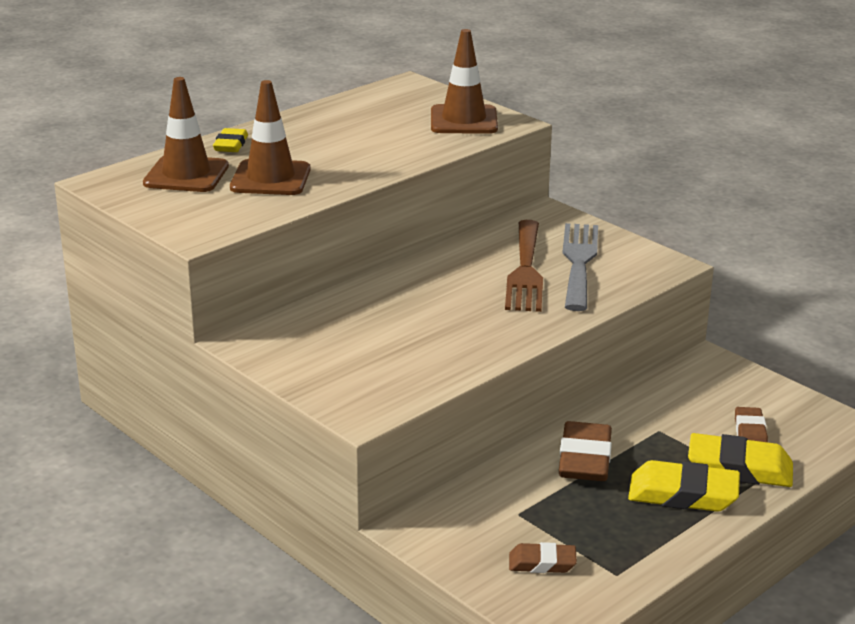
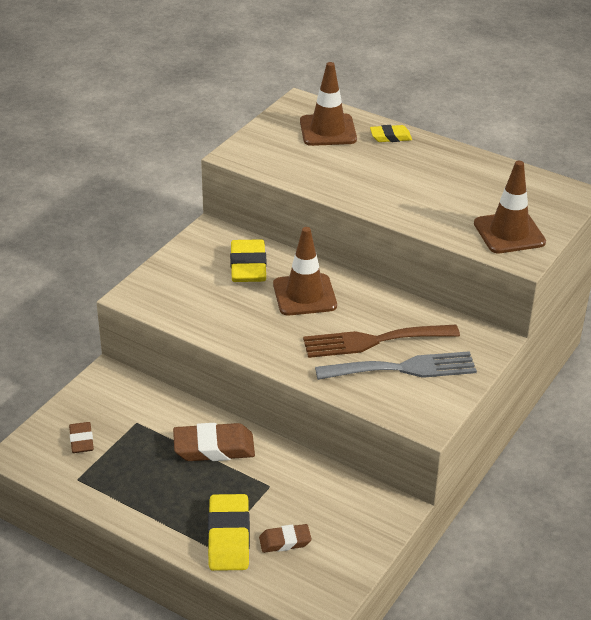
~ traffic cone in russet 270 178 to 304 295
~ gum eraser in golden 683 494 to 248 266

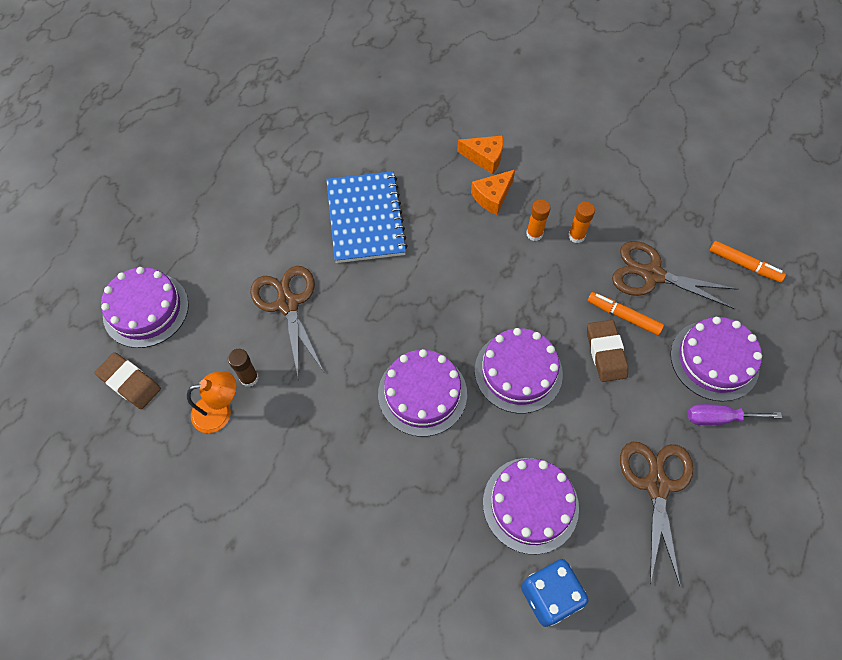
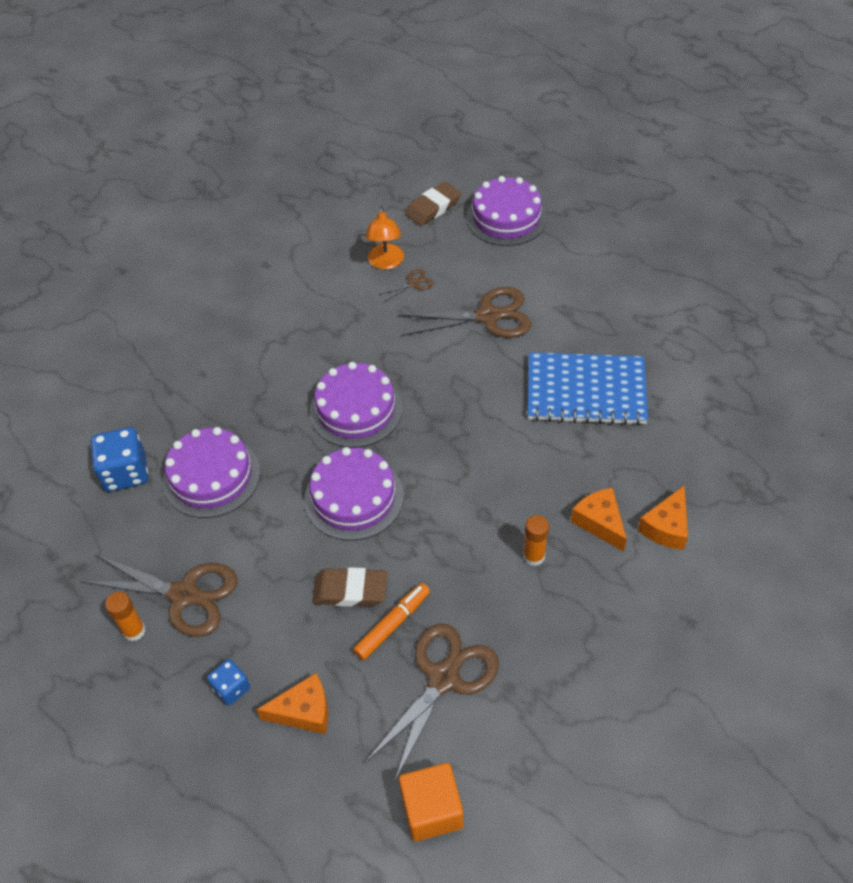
~ stick of glue in orange-coloured 576 236 to 134 631
~ stick of glue in russet 249 378 to pair of scissors in russet 413 283
~ cake in violet 714 360 to cheese in orange-coloured 304 711
~ flat screwdriver in violet 719 418 to game die in blue 231 688
~ felt pen in orange-coloured 744 265 to block in orange-coloured 432 810

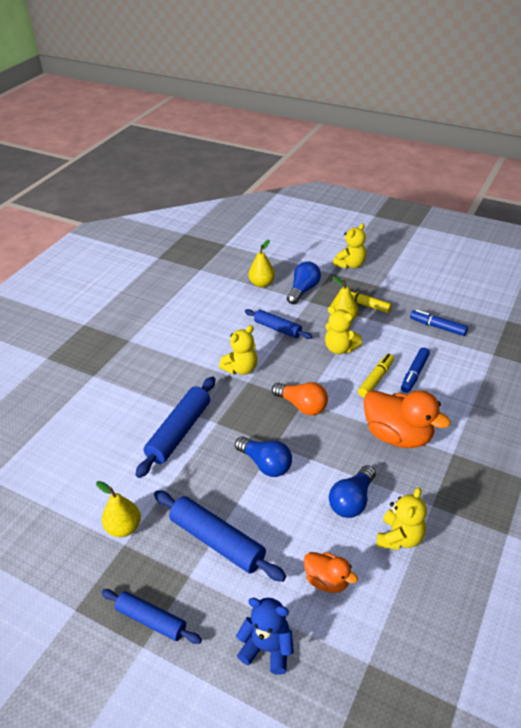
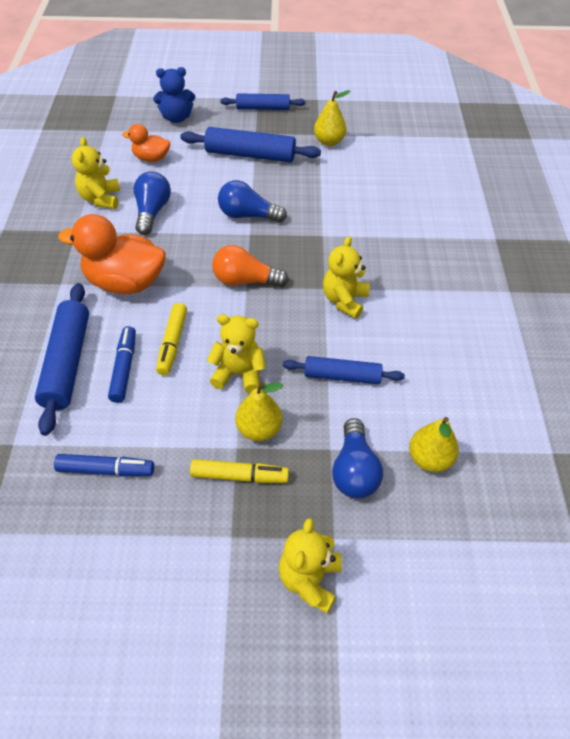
~ dough roller in blue 179 432 to 67 363

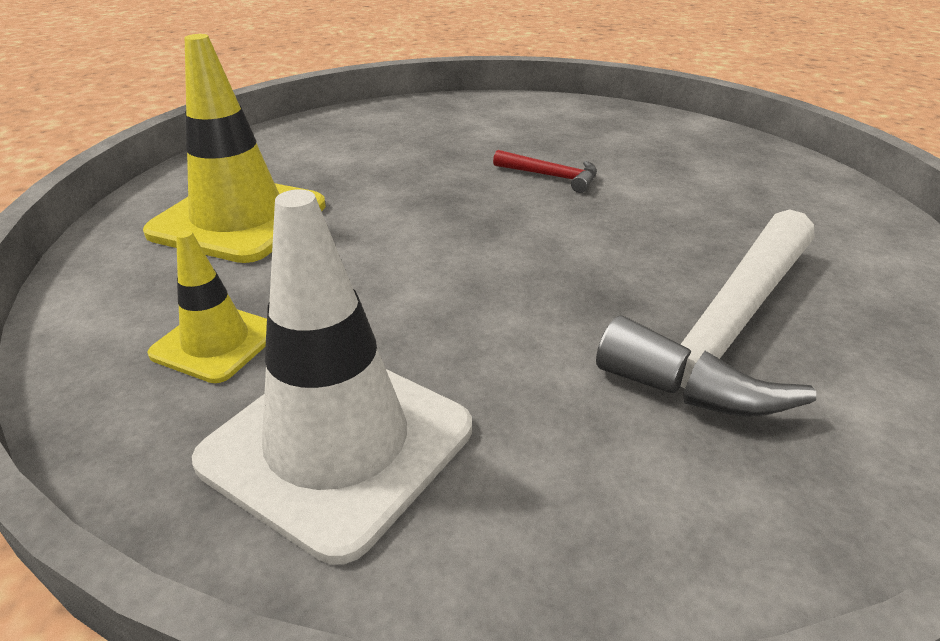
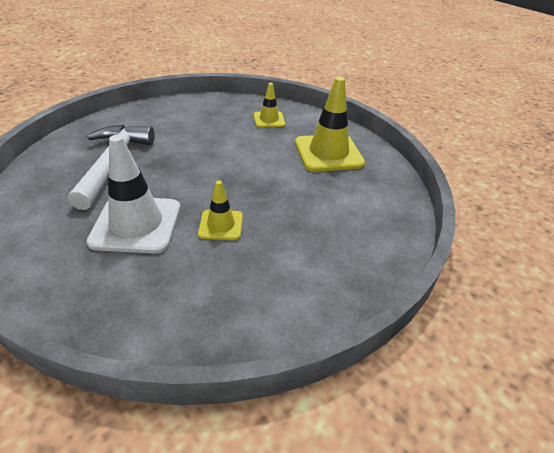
~ traffic cone in pure white 337 444 to 136 224
~ claw hammer in crimson 551 176 to traffic cone in golden 221 225

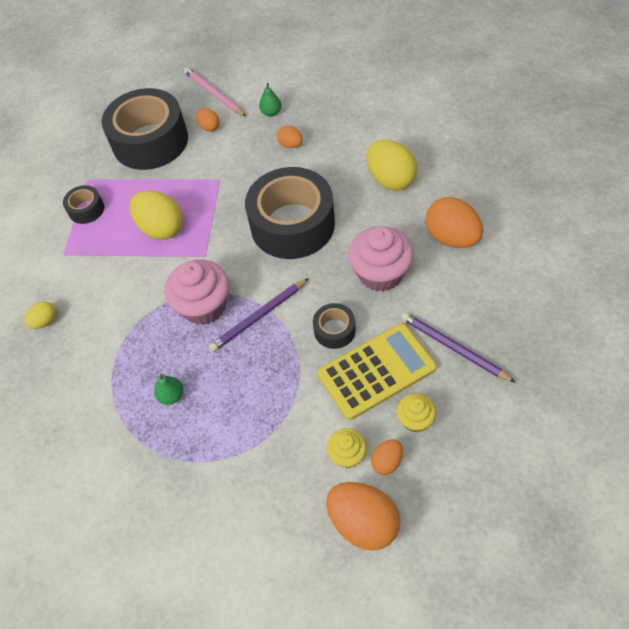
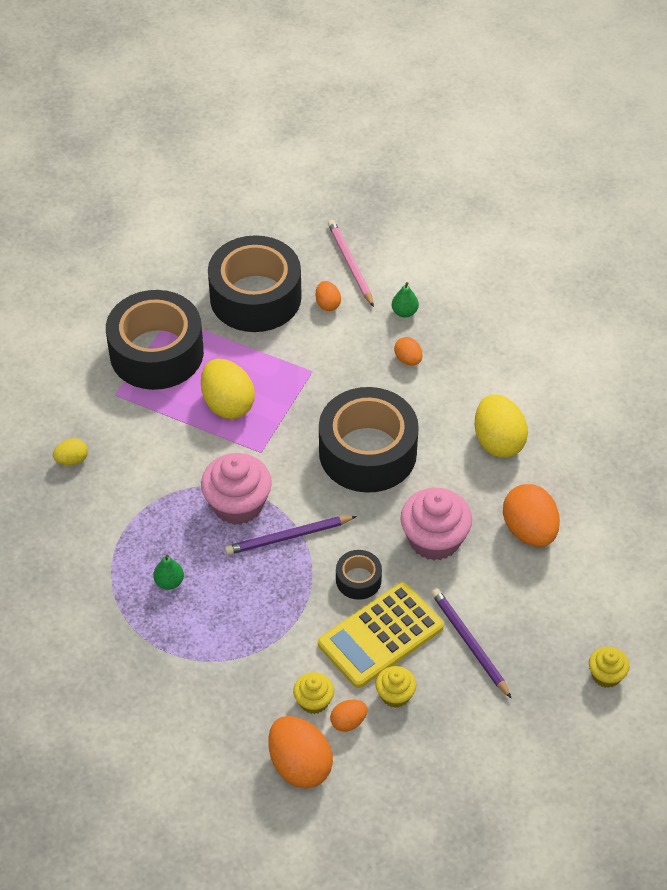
+ cupcake in golden 606 675
~ adding machine in golden 376 371 = 380 635 150 degrees clockwise
~ tape in ebony 86 209 = 156 353 x2.26

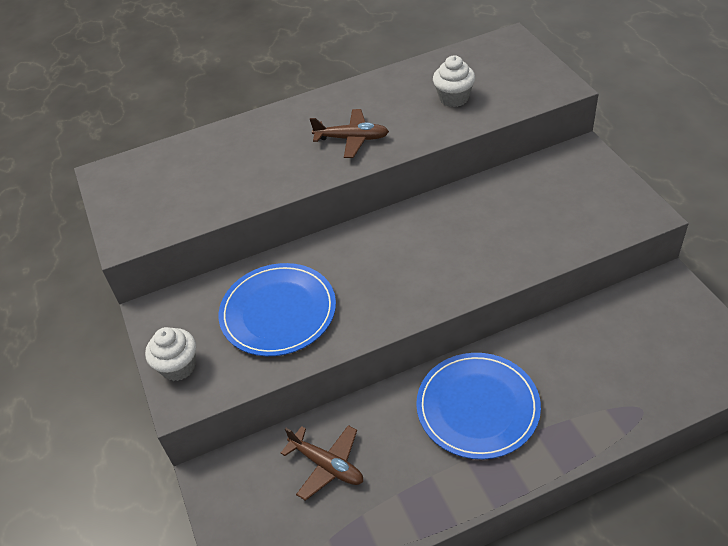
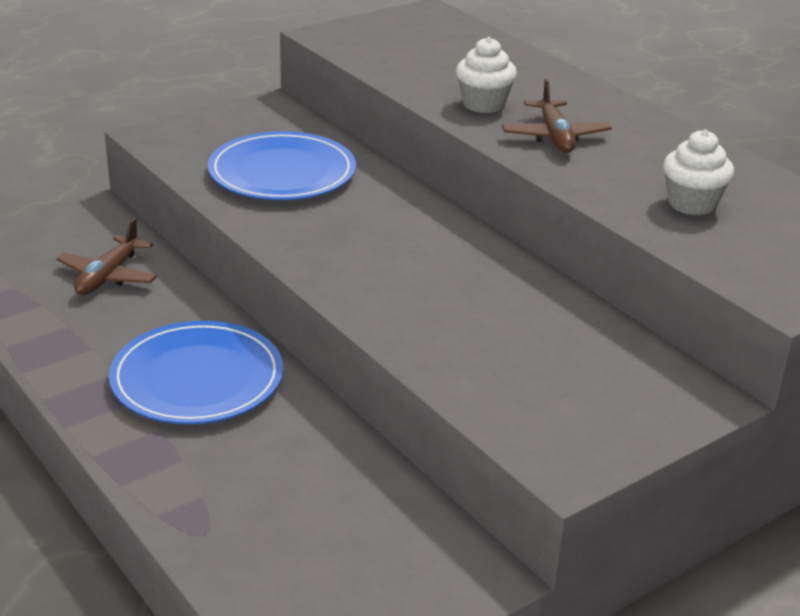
~ cupcake in pure white 178 367 to 483 104

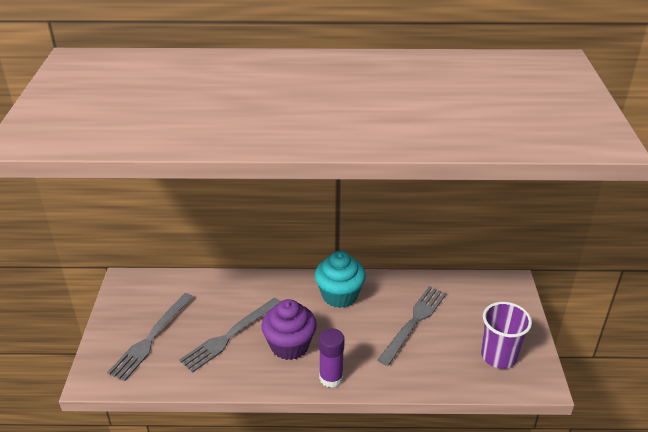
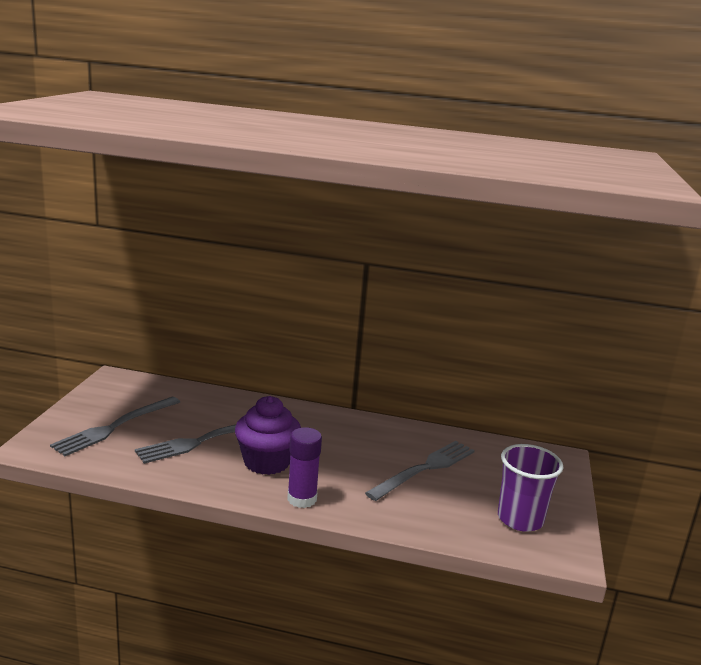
- cupcake in teal 339 295

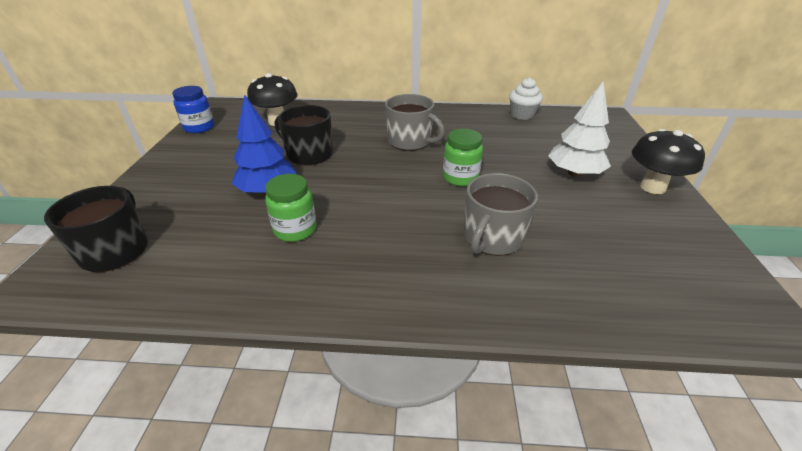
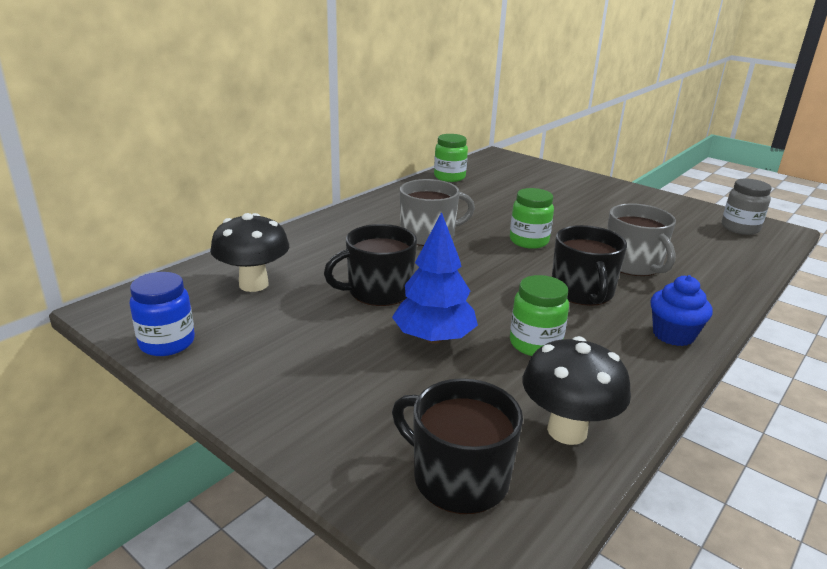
- fir tree in pure white 574 173
+ mug in ebony 582 292
+ cupcake in blue 673 335
+ jar in grey 740 228
~ fungus in ebony 652 187 to 567 431
~ cupcake in pure white 522 115 to jar in leaf-green 449 177

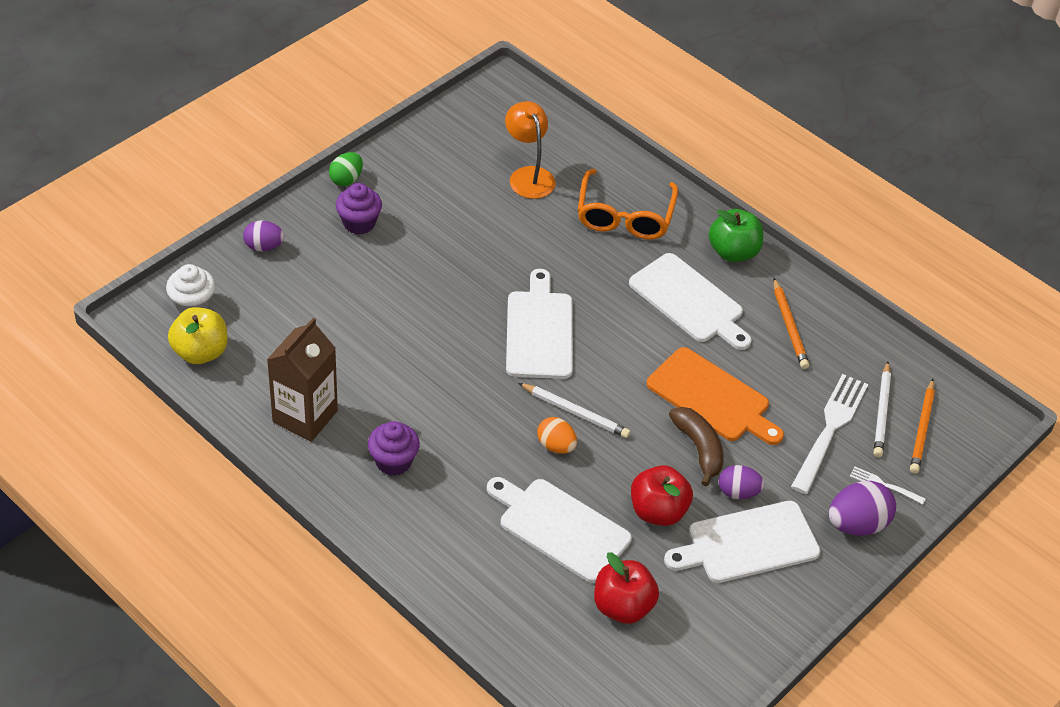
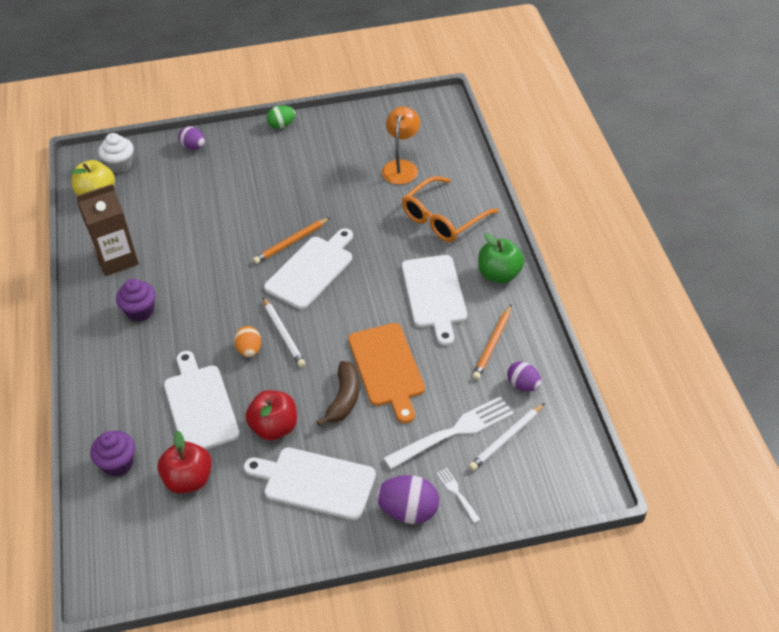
~ cupcake in violet 359 223 to 118 463
~ toy egg in violet 738 492 to 523 385
~ pencil in orange-coloured 922 429 to 291 242

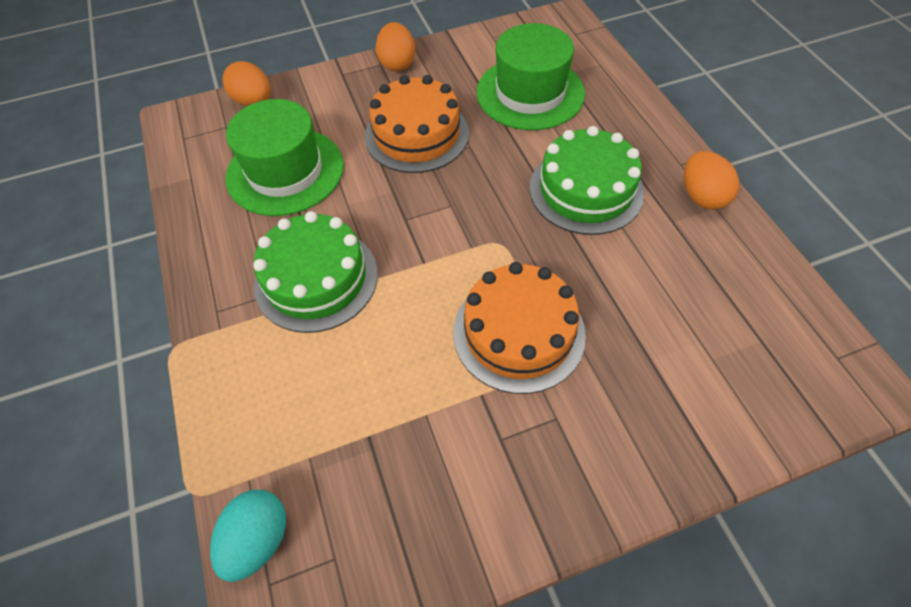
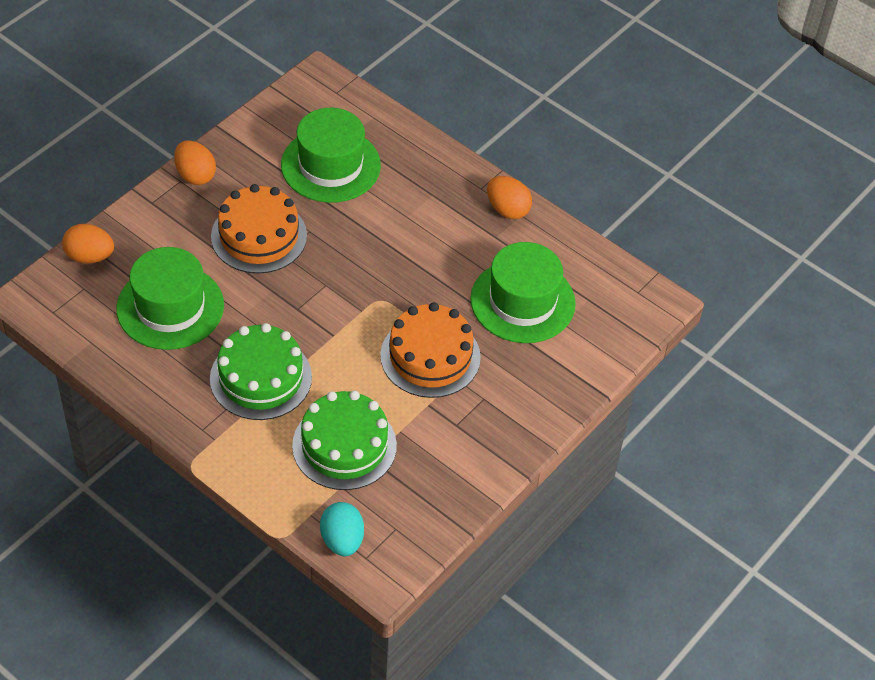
+ tall hat in leaf-green 522 301
~ cake in leaf-green 586 190 to 344 445

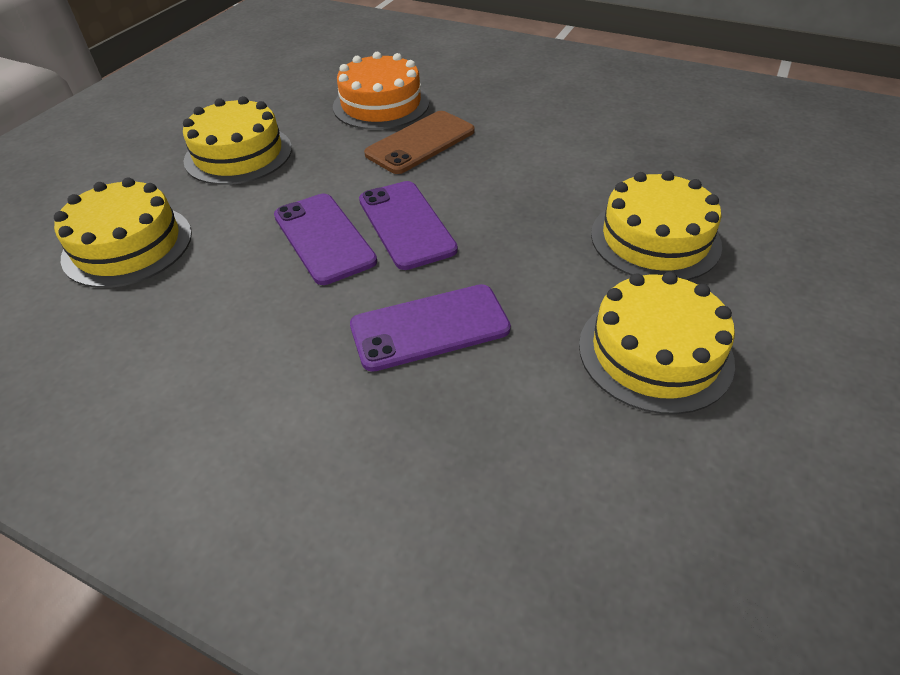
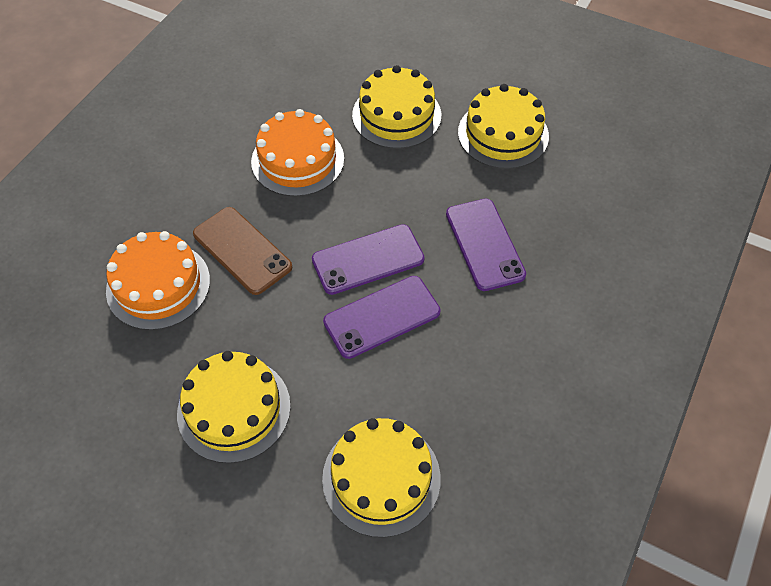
+ cake in orange-coloured 297 160

